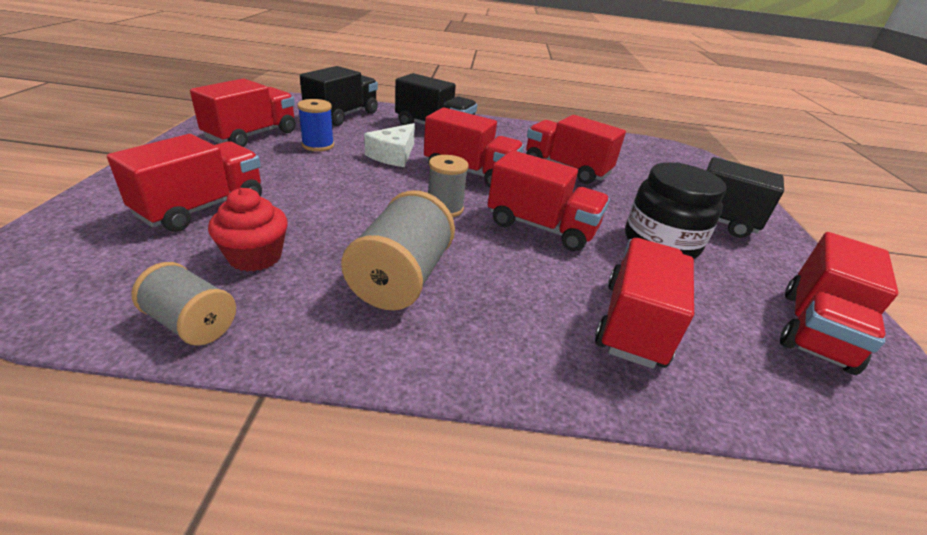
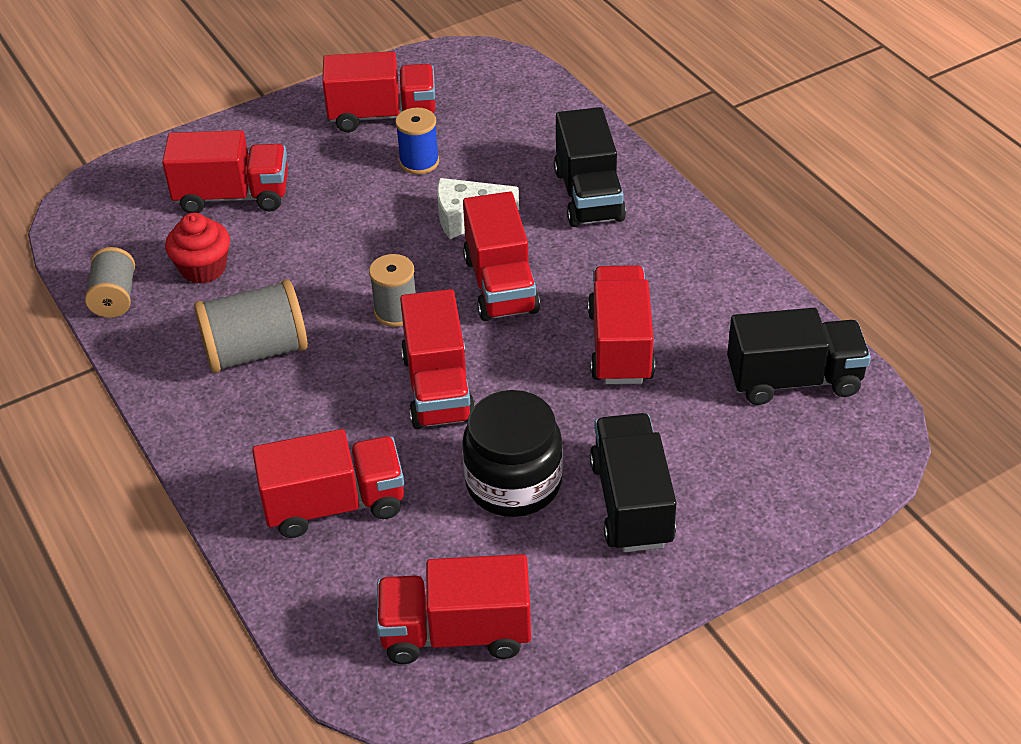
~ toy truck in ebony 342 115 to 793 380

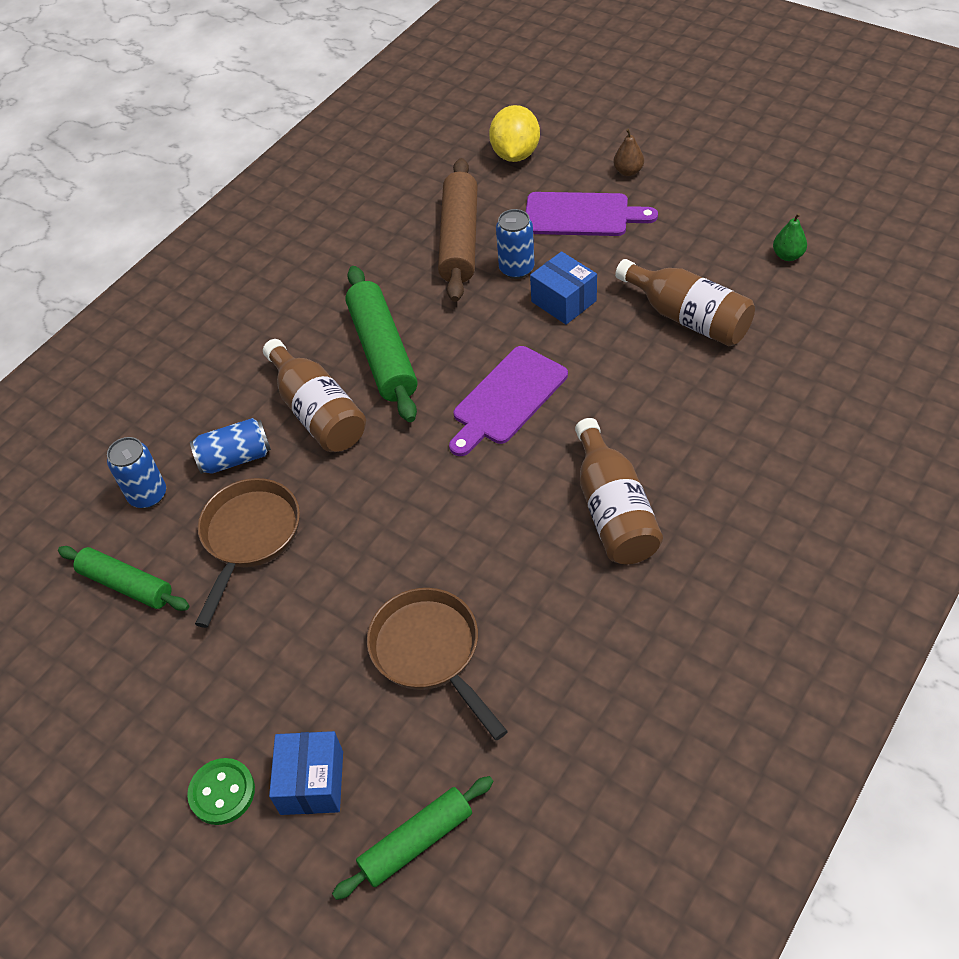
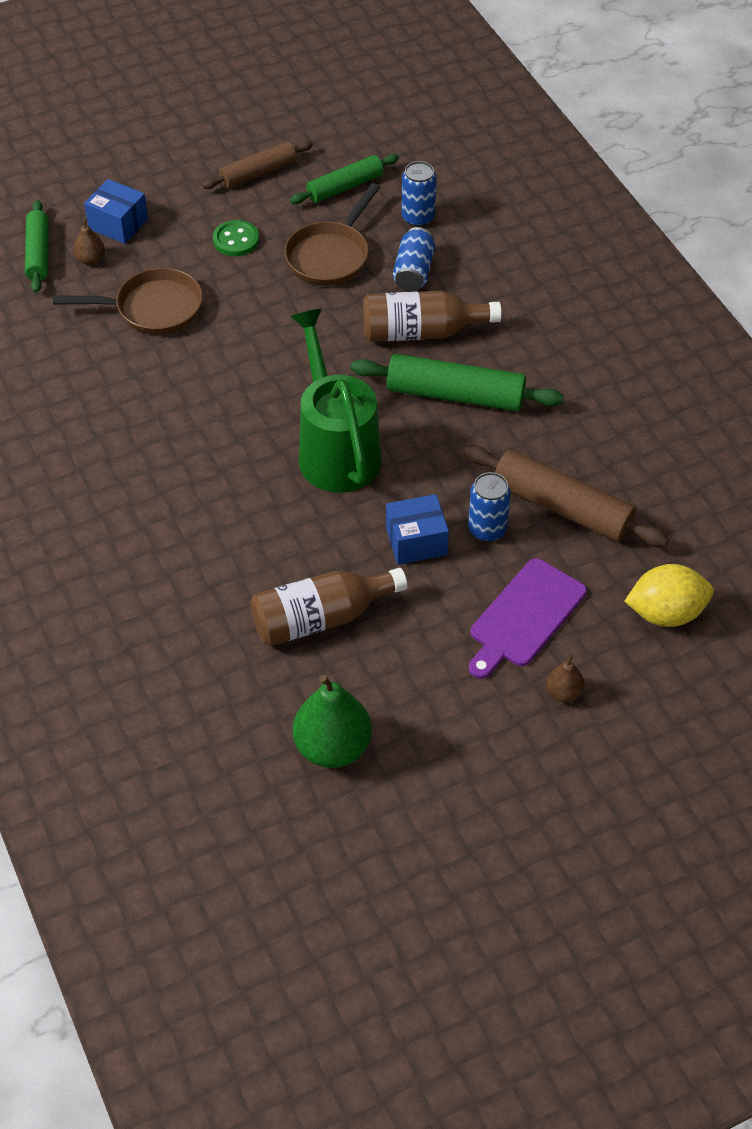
- bottle in russet 613 510
+ toy pear in russet 91 260
+ dough roller in russet 258 173
~ shirt button in leaf-green 222 792 to 236 240
~ cutting board in violet 507 399 to watering can in leaf-green 335 448
~ pan in russet 249 537 = 330 256 75 degrees clockwise
~ toy lemon in golden 515 154 = 665 613 45 degrees counterclockwise
~ toy pear in leaf-green 787 255 = 332 747 x2.01

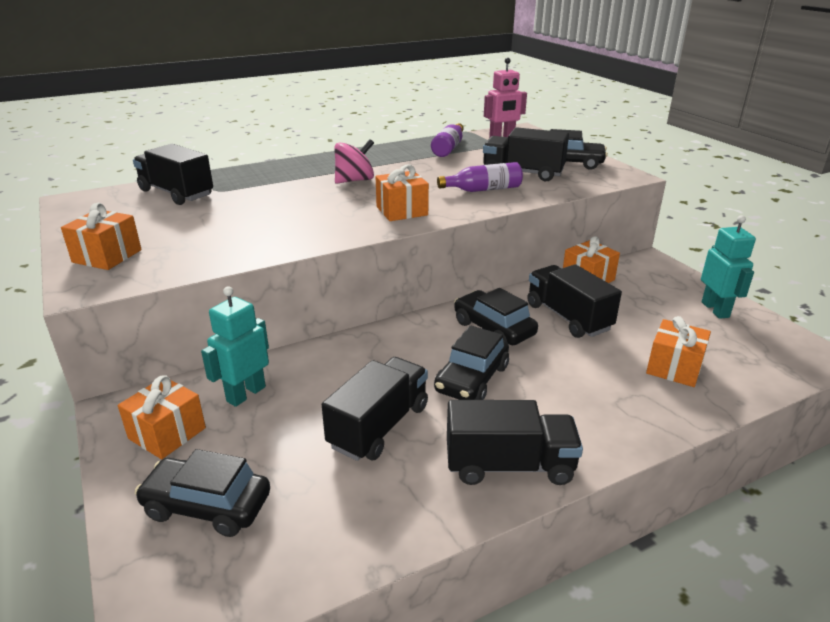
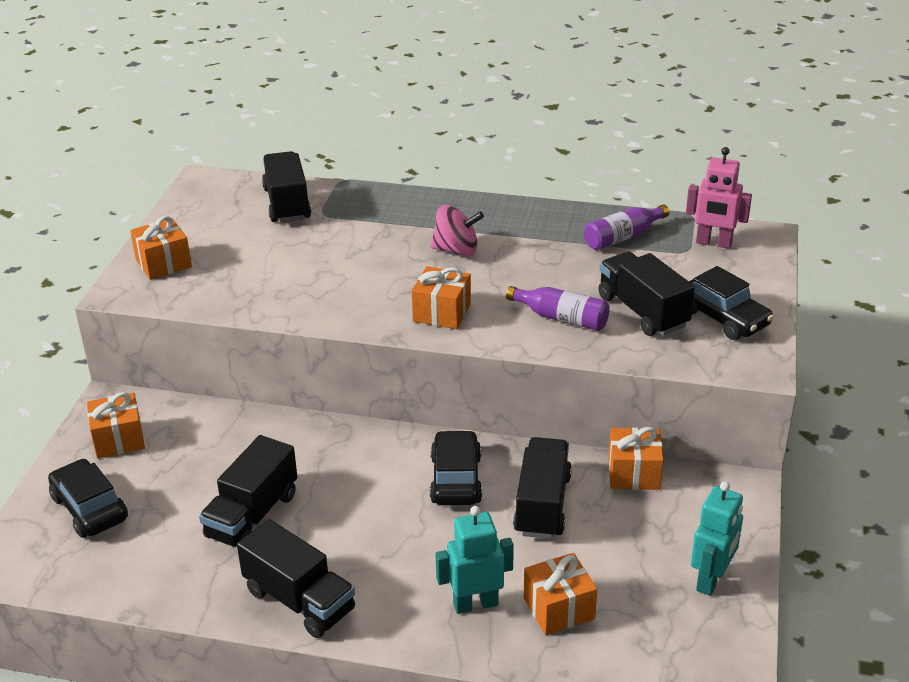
- automobile in ebony 471 379
~ robot figure in teal 246 394 to 475 604
~ toy truck in ebony 379 426 = 252 515 135 degrees clockwise

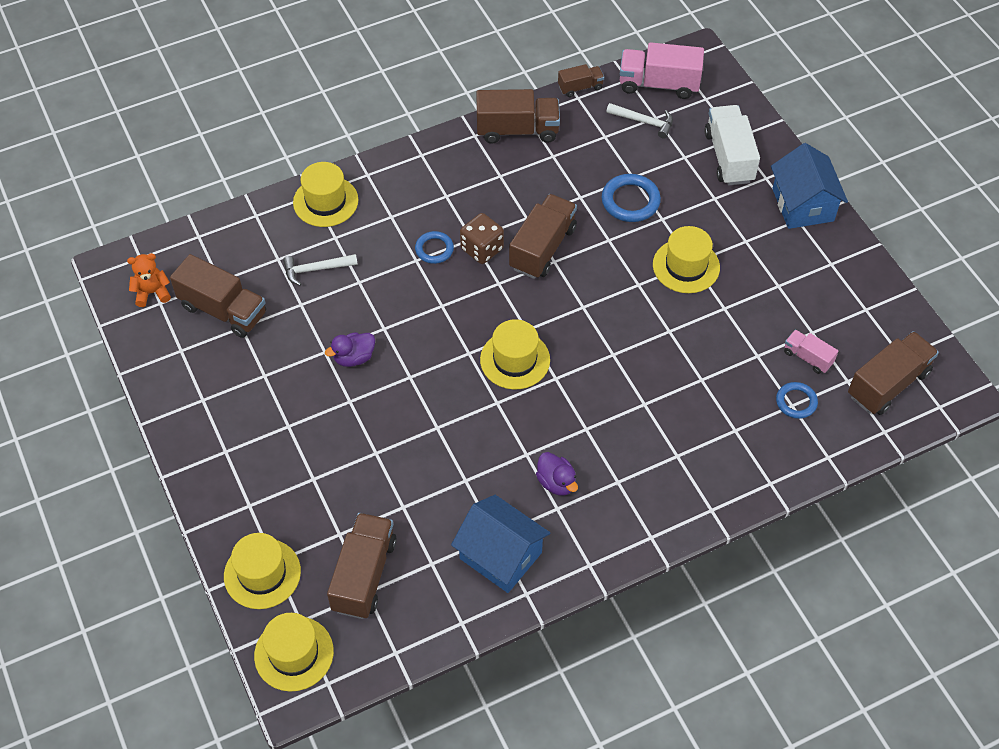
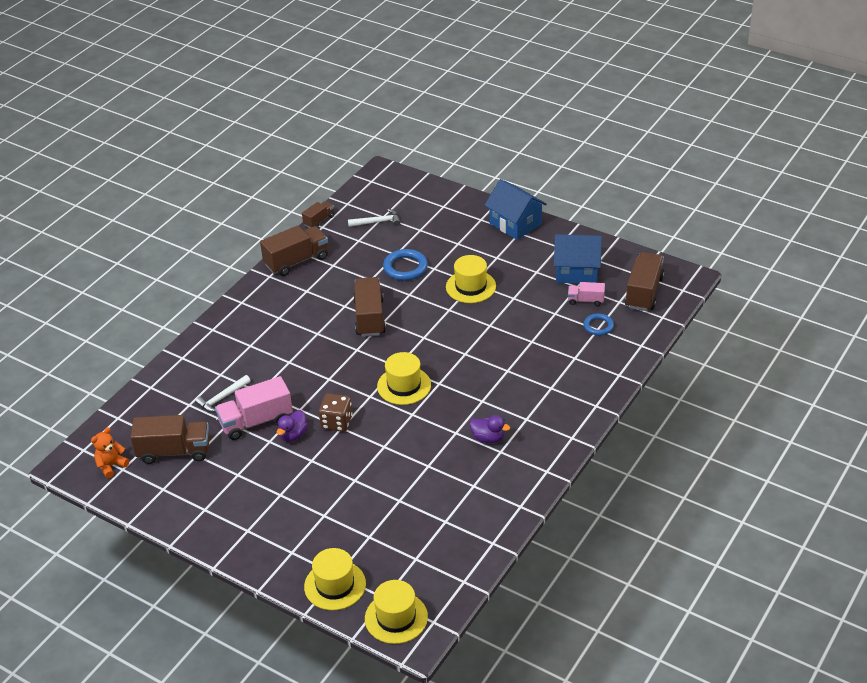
- tall hat in golden 325 201
- toy truck in russet 364 575
- hoop in blue 434 249
- toy truck in pure white 729 157
~ house in blue 500 555 to 577 271
~ game die in russet 482 249 to 336 422
~ toy truck in rose-pink 659 84 to 256 421

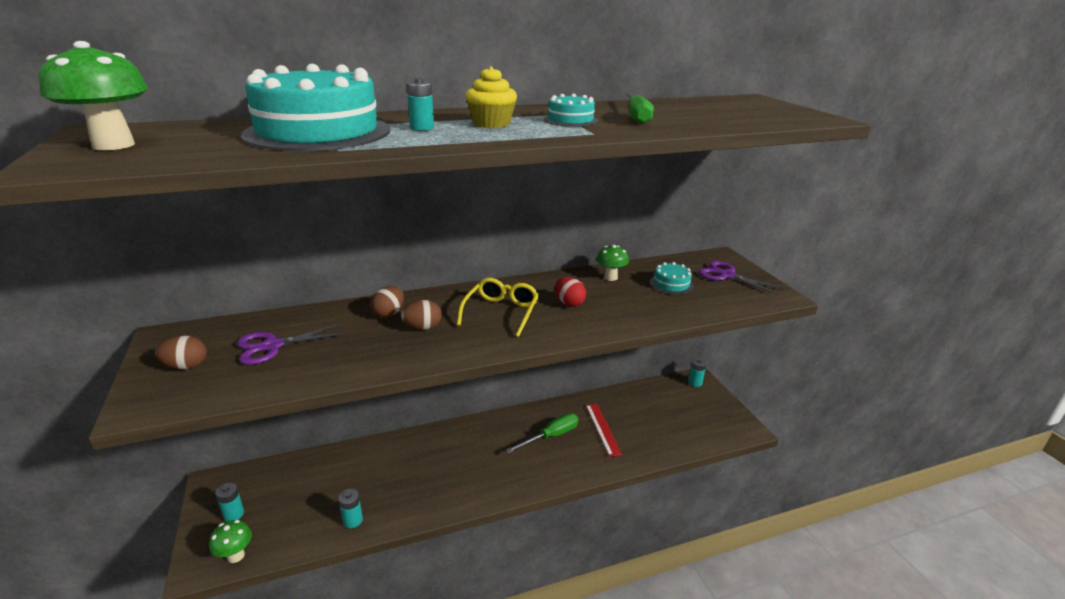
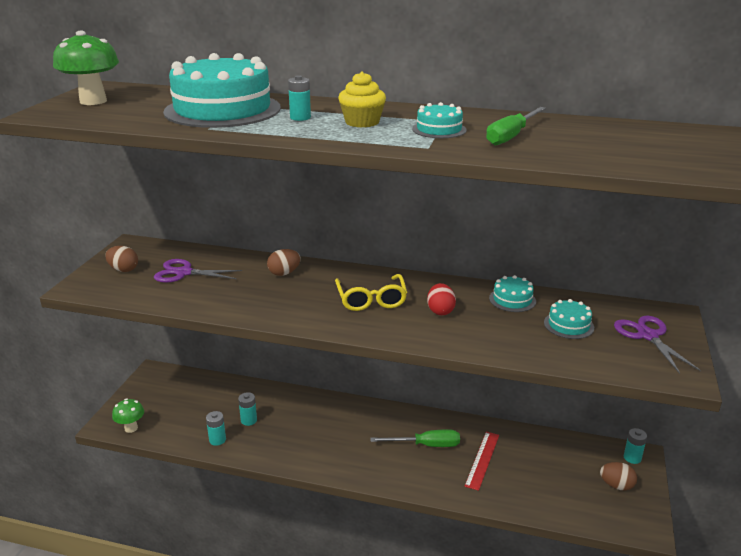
~ AA battery in teal 234 514 to 249 420
~ toy egg in russet 423 327 to 616 485
~ fungus in leaf-green 610 277 to cake in teal 512 300
~ spectacles in golden 501 312 = 371 300 120 degrees clockwise

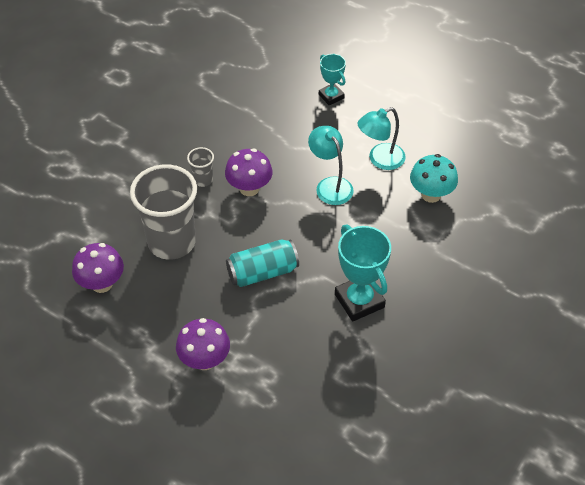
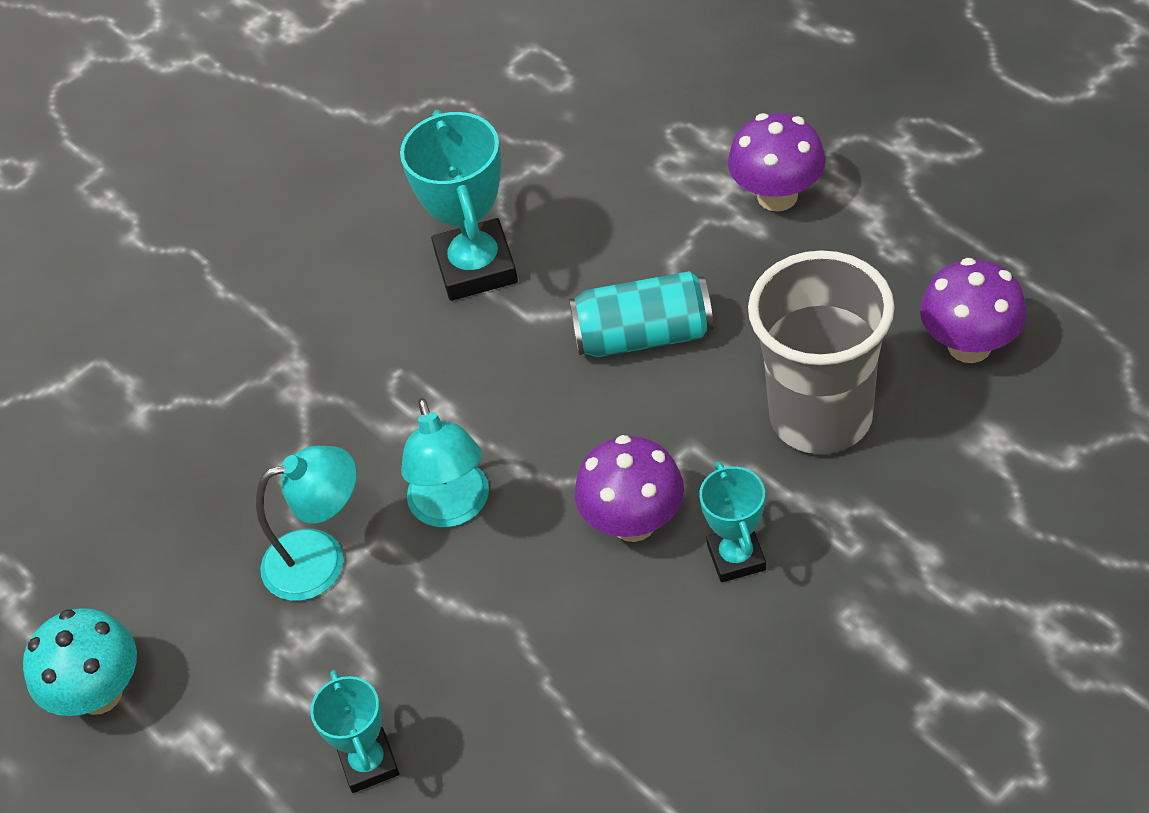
~ fungus in teal 431 194 to 99 693
~ cup in grey 203 180 to award cup in teal 736 557

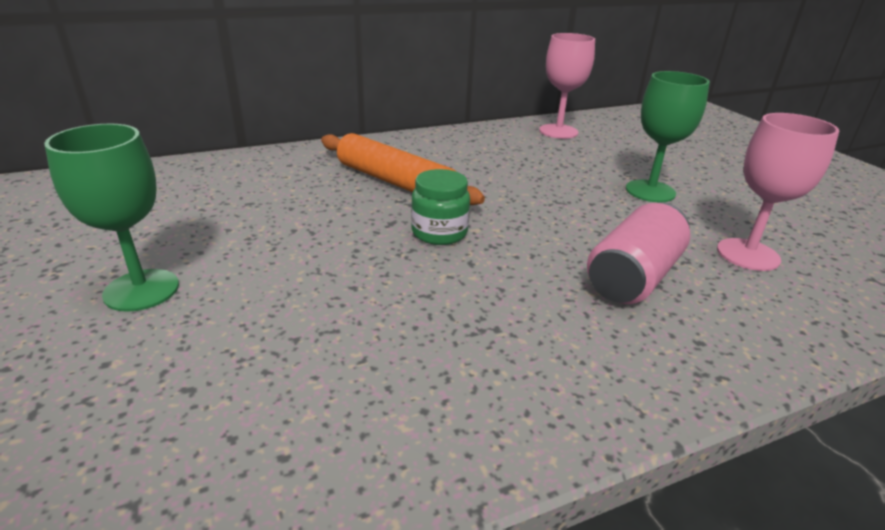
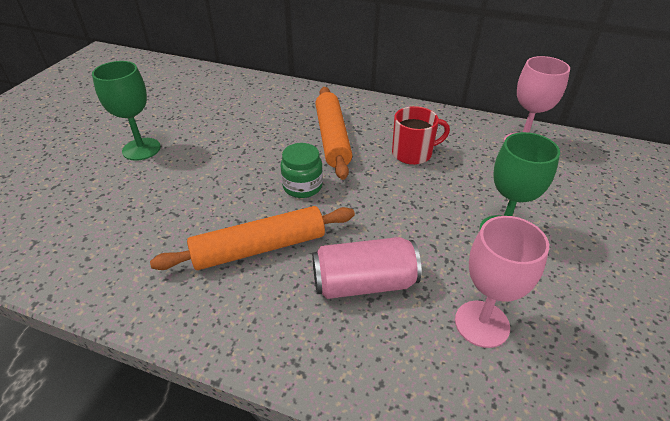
+ dough roller in orange-coloured 259 248
+ mug in crimson 413 153

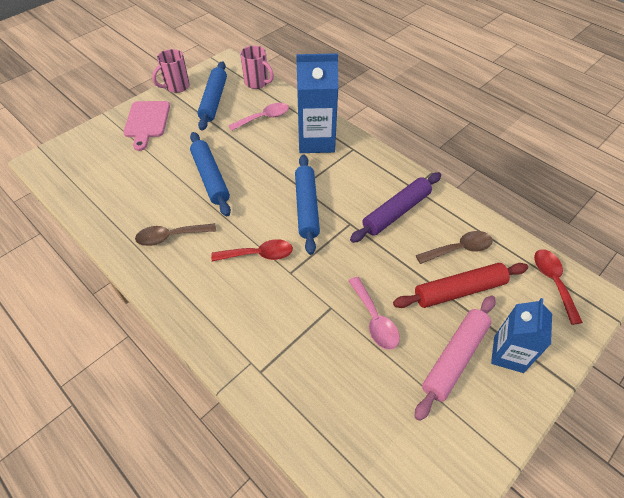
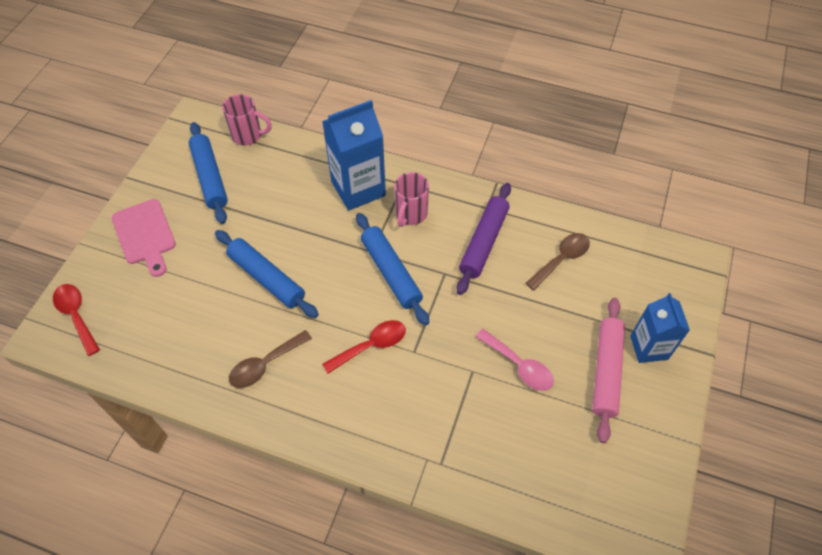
- teaspoon in rose-pink 264 118
- dough roller in crimson 459 290
~ mug in rose-pink 176 87 to 410 214
~ teaspoon in crimson 553 281 to 76 315

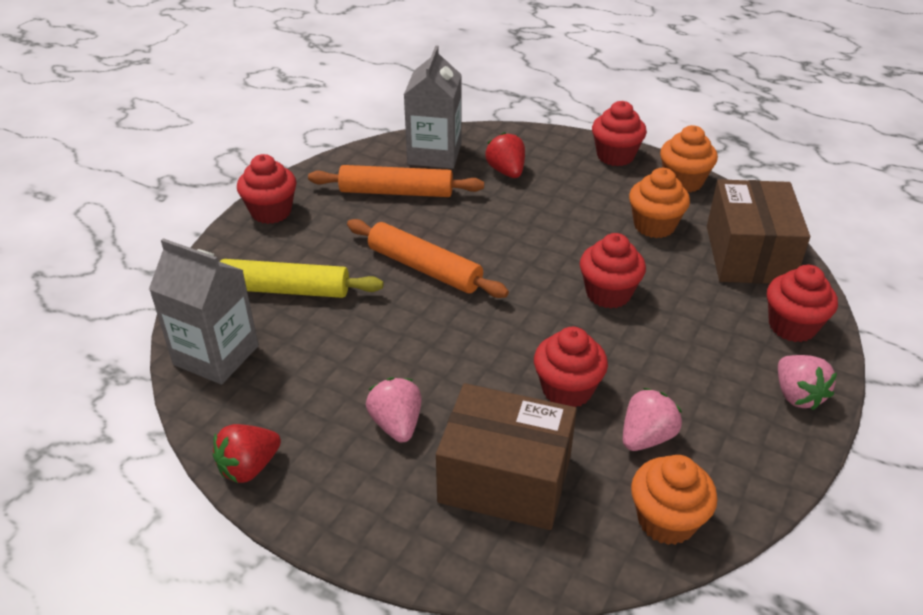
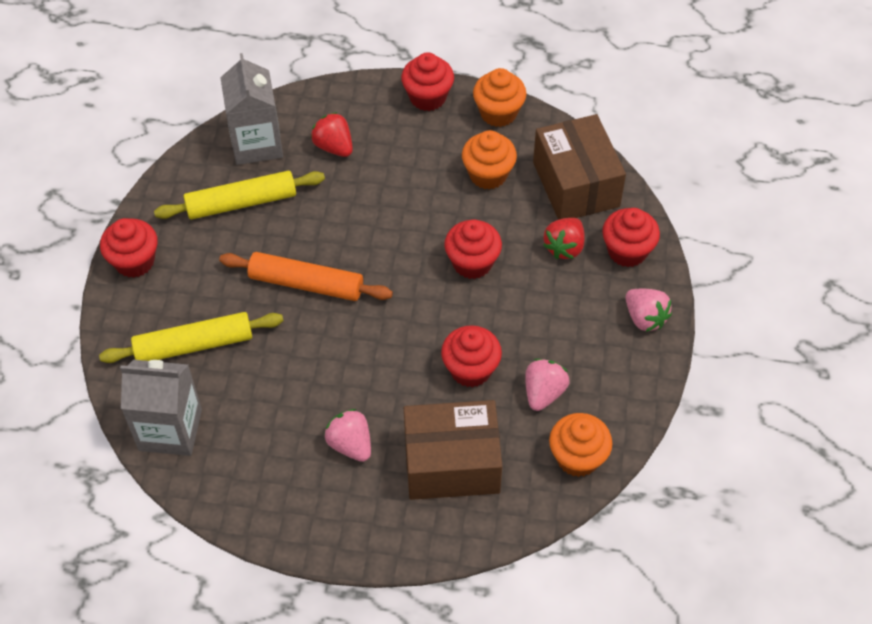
~ berry in crimson 249 467 to 564 247
~ dough roller in orange-coloured 396 192 to dough roller in golden 241 202

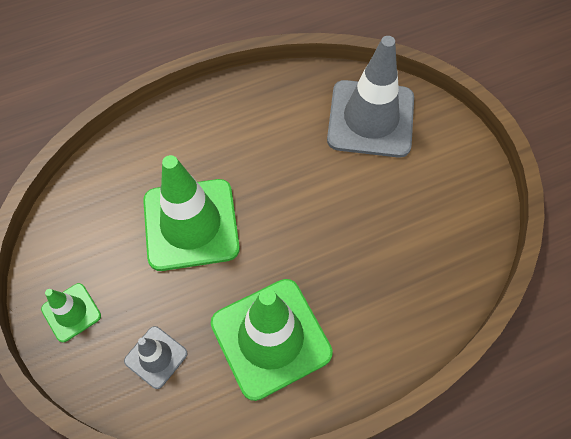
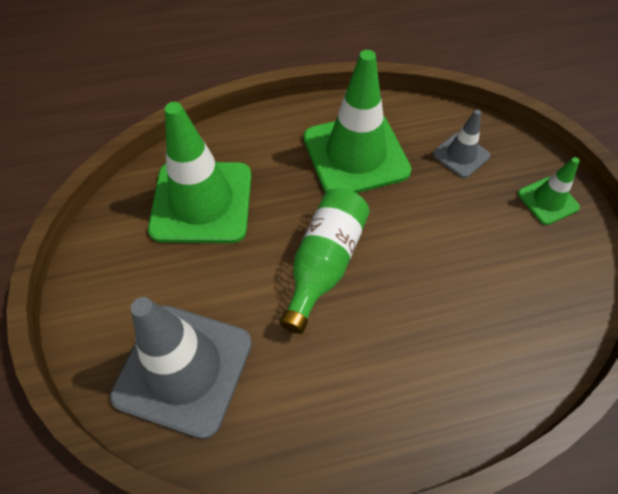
+ bottle in leaf-green 324 263
~ traffic cone in leaf-green 191 224 to 202 202

